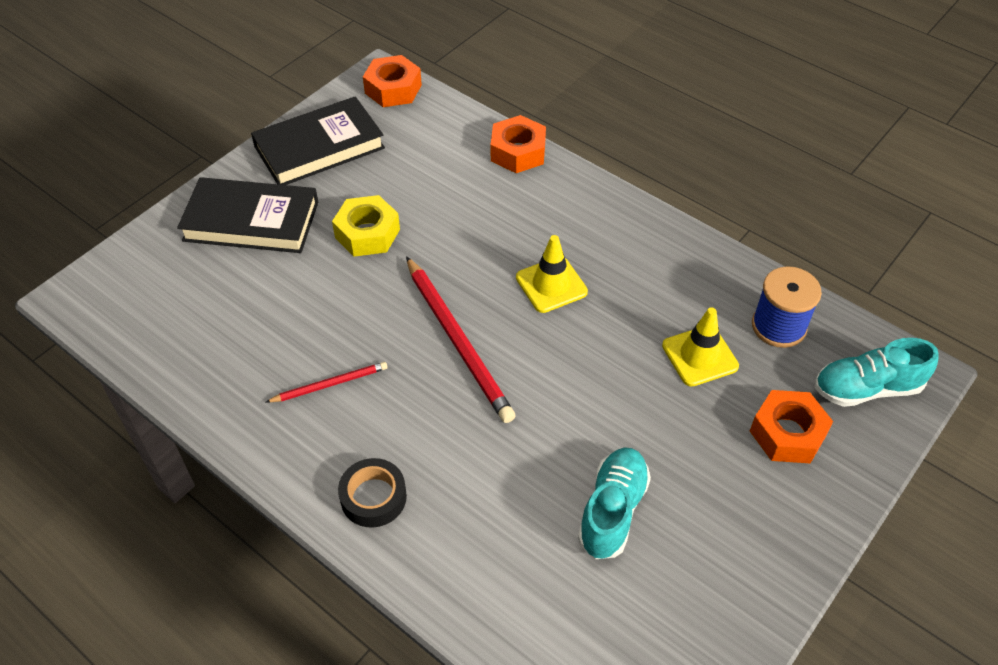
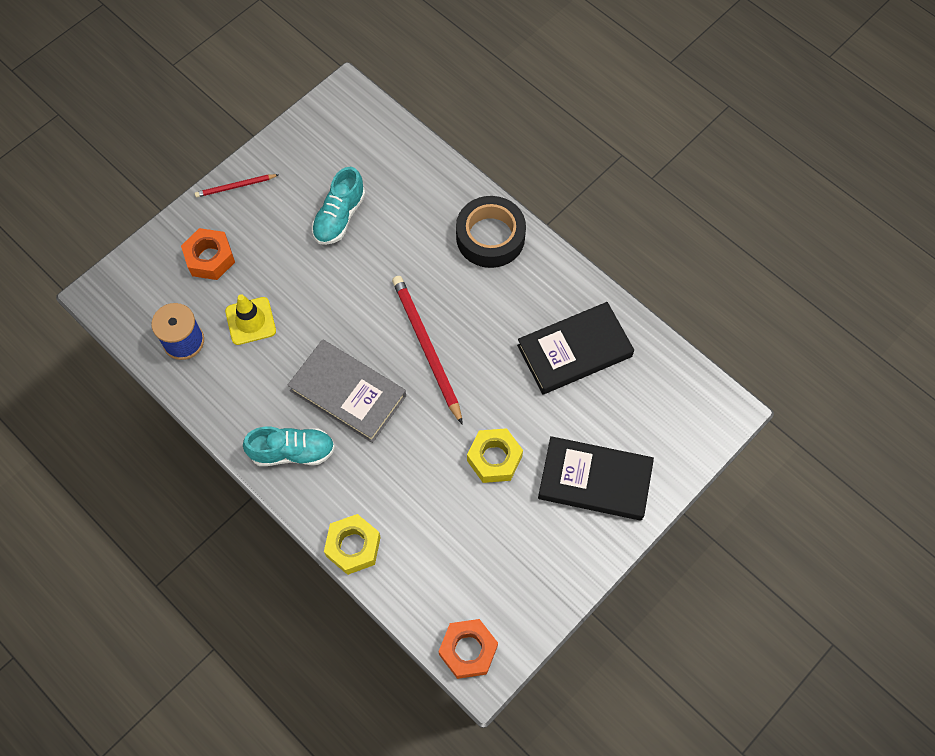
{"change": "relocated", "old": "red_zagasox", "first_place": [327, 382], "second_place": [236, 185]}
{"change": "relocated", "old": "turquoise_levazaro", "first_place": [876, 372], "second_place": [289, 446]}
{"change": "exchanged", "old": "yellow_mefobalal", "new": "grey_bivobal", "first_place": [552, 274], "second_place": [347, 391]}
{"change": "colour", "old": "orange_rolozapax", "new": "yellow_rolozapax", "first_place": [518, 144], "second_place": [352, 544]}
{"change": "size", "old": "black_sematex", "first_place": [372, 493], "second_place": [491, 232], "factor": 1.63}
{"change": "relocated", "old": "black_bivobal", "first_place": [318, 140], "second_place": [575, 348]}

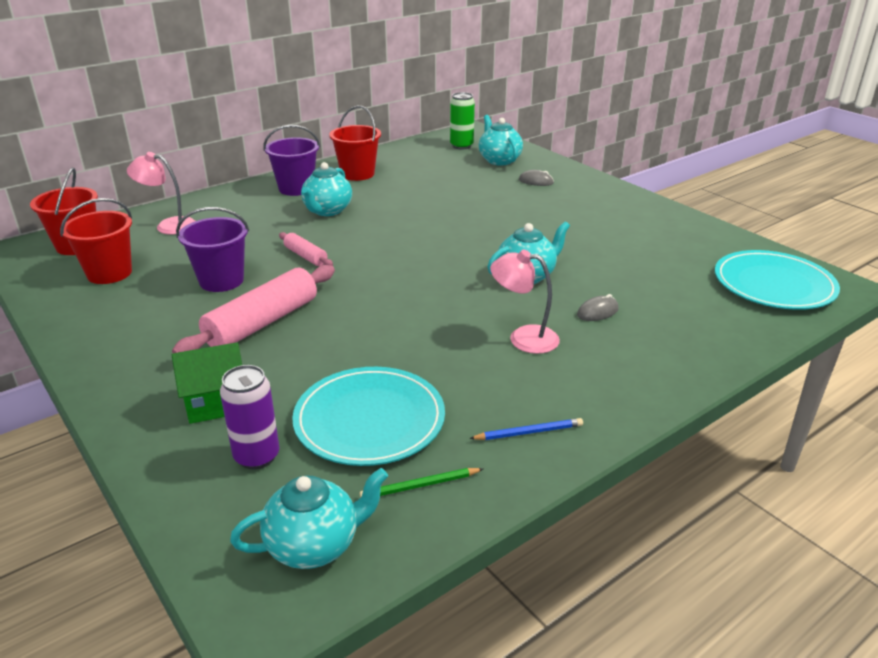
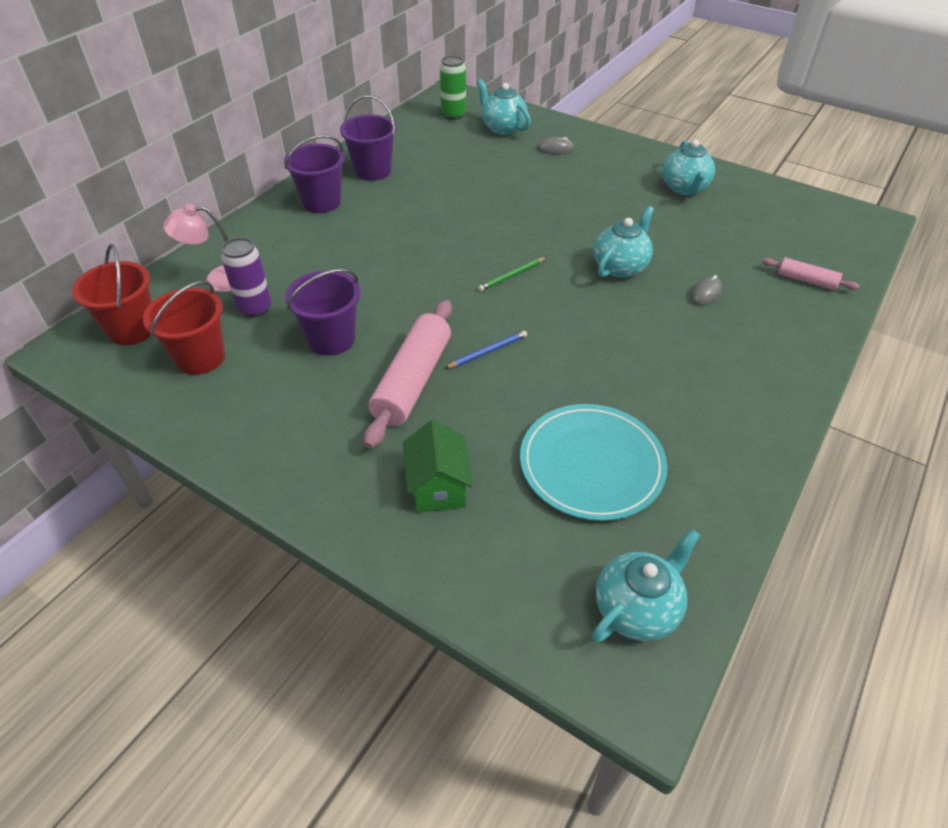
{"change": "relocated", "old": "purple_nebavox", "first_place": [250, 417], "second_place": [246, 277]}
{"change": "colour", "old": "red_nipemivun", "new": "purple_nipemivun", "first_place": [355, 143], "second_place": [368, 138]}
{"change": "spun", "old": "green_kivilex", "first_place": [207, 383], "second_place": [438, 466], "degrees": -60}
{"change": "relocated", "old": "blue_zagasox", "first_place": [526, 429], "second_place": [485, 350]}
{"change": "relocated", "old": "green_zagasox", "first_place": [421, 483], "second_place": [512, 274]}
{"change": "relocated", "old": "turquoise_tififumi", "first_place": [326, 189], "second_place": [688, 167]}
{"change": "relocated", "old": "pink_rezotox", "first_place": [306, 249], "second_place": [810, 274]}
{"change": "missing", "old": "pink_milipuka", "first_place": [525, 302]}
{"change": "missing", "old": "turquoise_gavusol", "first_place": [777, 280]}

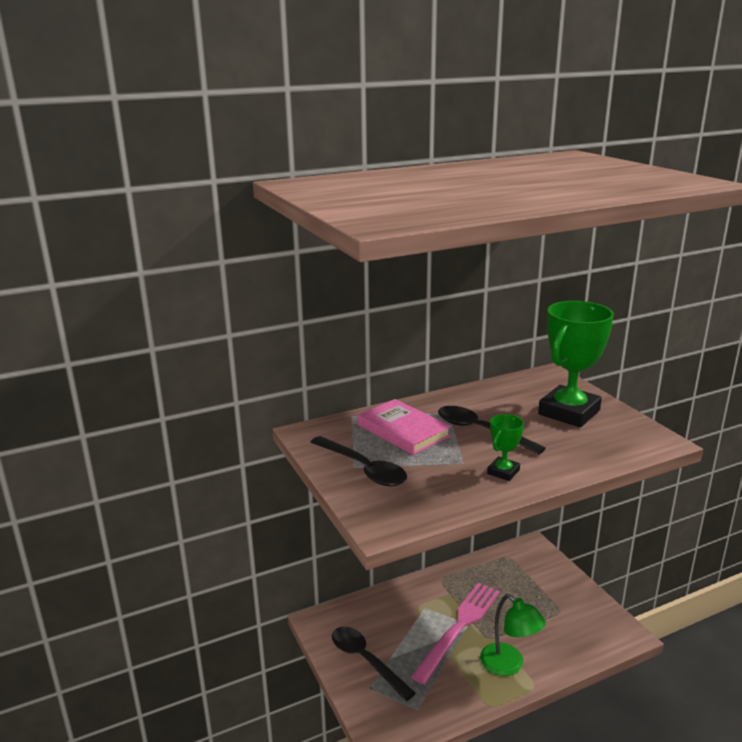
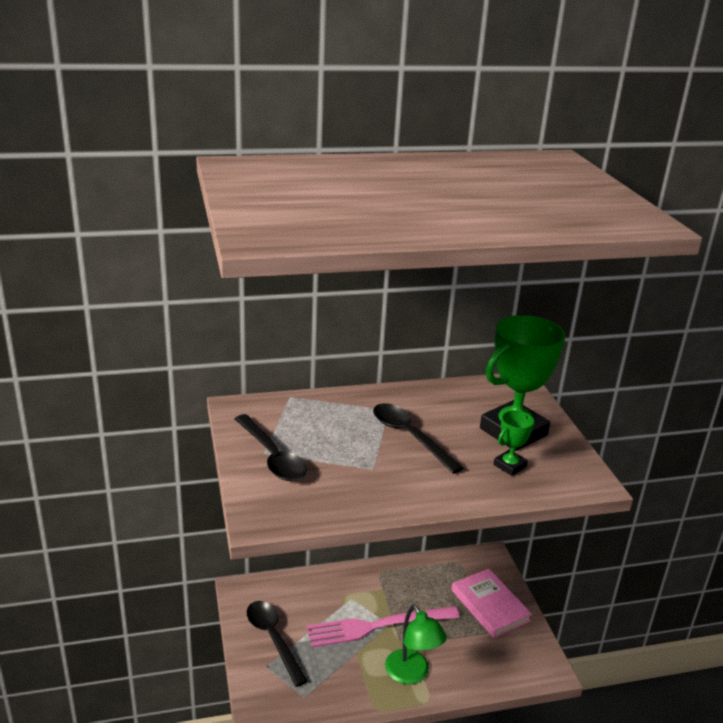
{"change": "spun", "old": "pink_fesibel", "first_place": [455, 634], "second_place": [383, 626], "degrees": -150}
{"change": "relocated", "old": "pink_bivobal", "first_place": [404, 427], "second_place": [492, 603]}
{"change": "relocated", "old": "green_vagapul", "first_place": [505, 447], "second_place": [513, 443]}

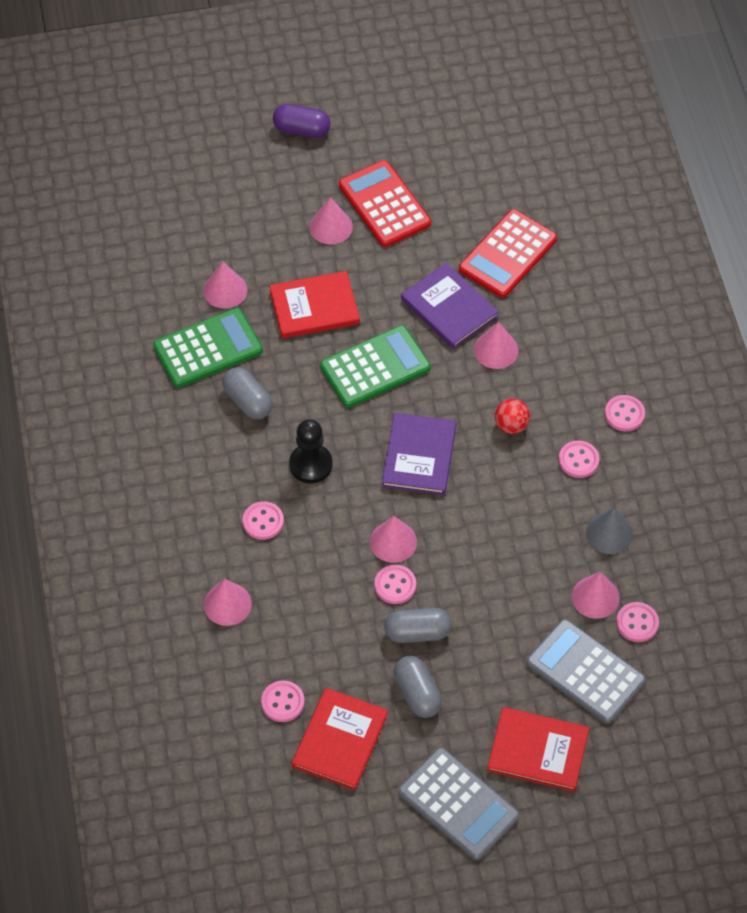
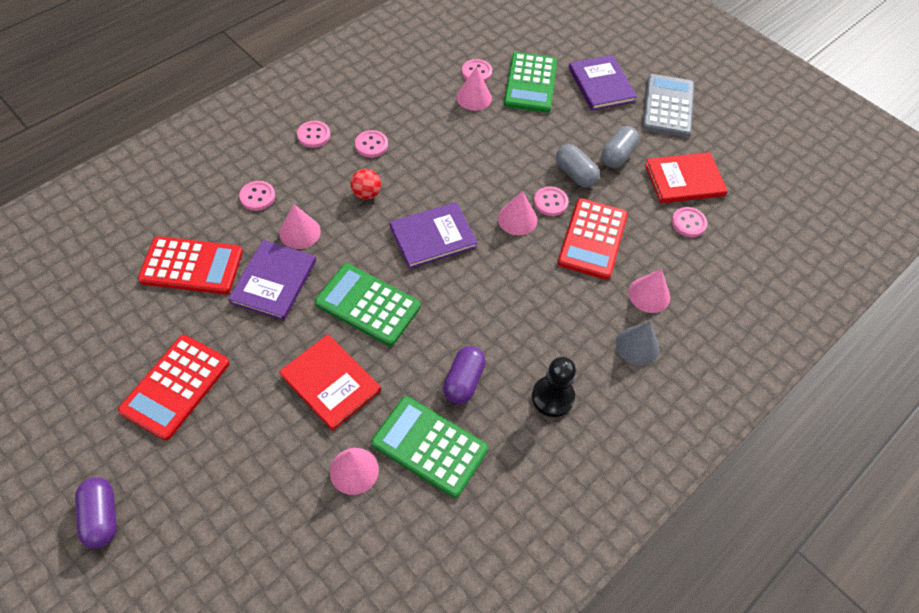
{"change": "relocated", "old": "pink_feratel", "first_place": [263, 520], "second_place": [257, 196]}
{"change": "colour", "old": "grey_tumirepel", "new": "purple_tumirepel", "first_place": [247, 393], "second_place": [464, 375]}
{"change": "colour", "old": "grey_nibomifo", "new": "green_nibomifo", "first_place": [586, 671], "second_place": [530, 82]}
{"change": "relocated", "old": "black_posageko", "first_place": [311, 451], "second_place": [554, 387]}
{"change": "appeared", "new": "red_nibomifo", "second_place": [593, 239]}
{"change": "colour", "old": "red_bivobal", "new": "purple_bivobal", "first_place": [538, 749], "second_place": [603, 83]}
{"change": "relocated", "old": "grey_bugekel", "first_place": [609, 530], "second_place": [637, 343]}
{"change": "missing", "old": "pink_bugekel", "first_place": [331, 221]}

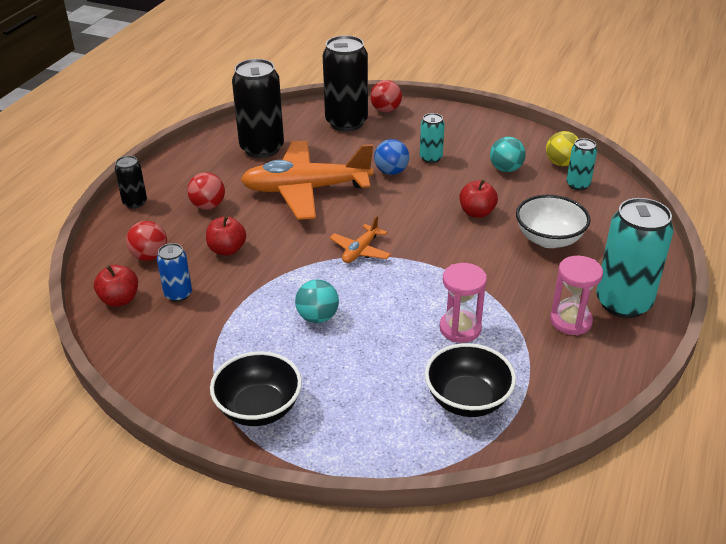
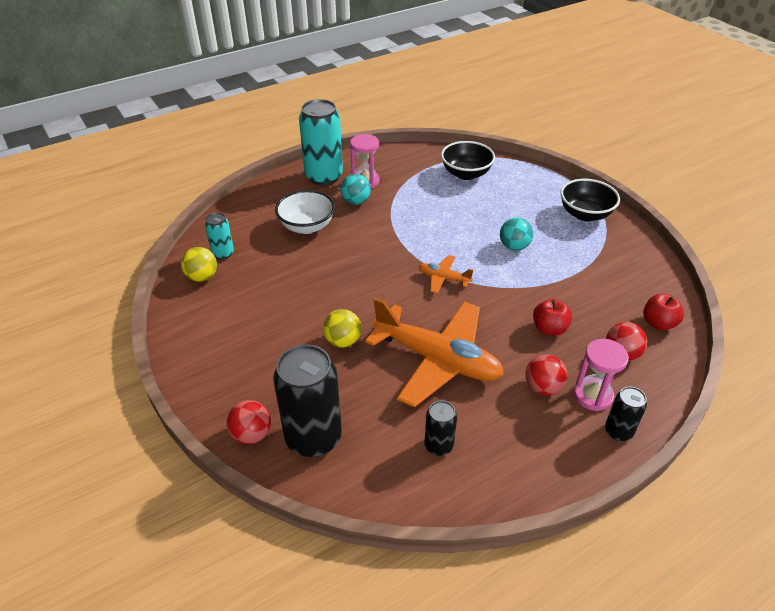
{"change": "colour", "old": "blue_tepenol", "new": "yellow_tepenol", "first_place": [391, 157], "second_place": [342, 328]}
{"change": "relocated", "old": "turquoise_tepenol", "first_place": [508, 154], "second_place": [355, 189]}
{"change": "spun", "old": "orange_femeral", "first_place": [360, 239], "second_place": [446, 274], "degrees": -135}
{"change": "size", "old": "black_nebavox", "first_place": [258, 108], "second_place": [440, 428], "factor": 0.51}
{"change": "relocated", "old": "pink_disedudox", "first_place": [463, 303], "second_place": [601, 375]}
{"change": "missing", "old": "blue_nebavox", "first_place": [174, 272]}
{"change": "missing", "old": "turquoise_nebavox", "first_place": [432, 138]}
{"change": "missing", "old": "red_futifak", "first_place": [479, 199]}

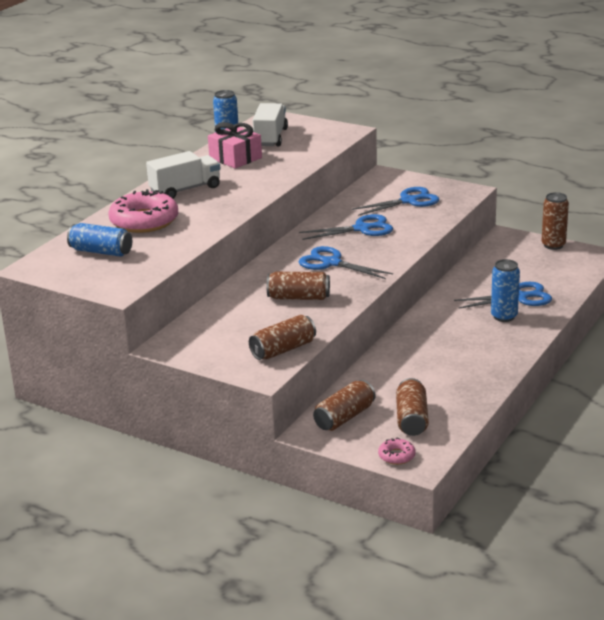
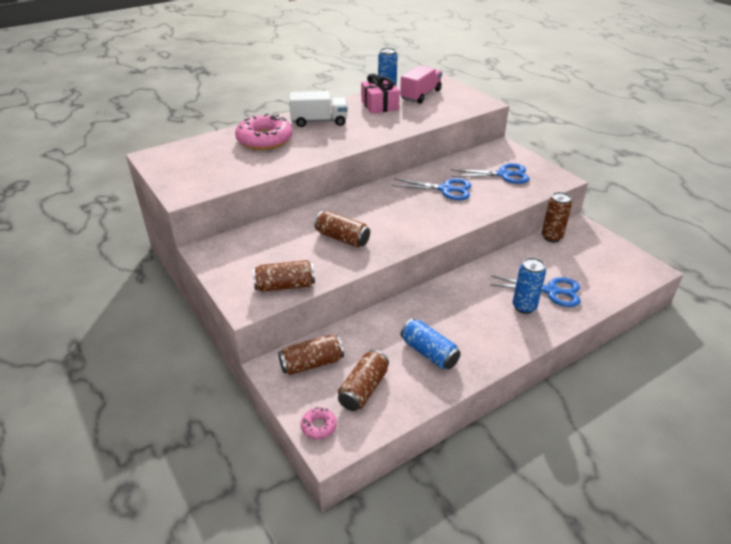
{"change": "colour", "old": "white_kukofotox", "new": "pink_kukofotox", "first_place": [270, 125], "second_place": [421, 84]}
{"change": "relocated", "old": "blue_nebavox", "first_place": [99, 240], "second_place": [431, 344]}
{"change": "relocated", "old": "brown_nebavox", "first_place": [555, 221], "second_place": [557, 217]}
{"change": "missing", "old": "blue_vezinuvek", "first_place": [345, 262]}

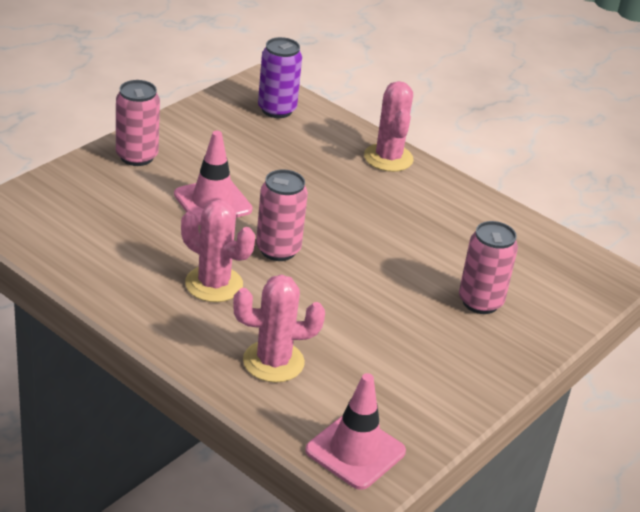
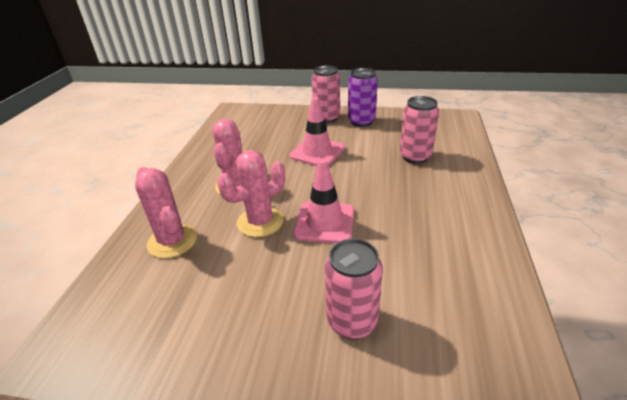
{"change": "relocated", "old": "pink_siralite", "first_place": [389, 126], "second_place": [251, 193]}
{"change": "relocated", "old": "pink_mefobalal", "first_place": [355, 431], "second_place": [323, 200]}
{"change": "relocated", "old": "purple_nebavox", "first_place": [280, 77], "second_place": [363, 97]}
{"change": "relocated", "old": "pink_nebavox", "first_place": [282, 215], "second_place": [419, 130]}

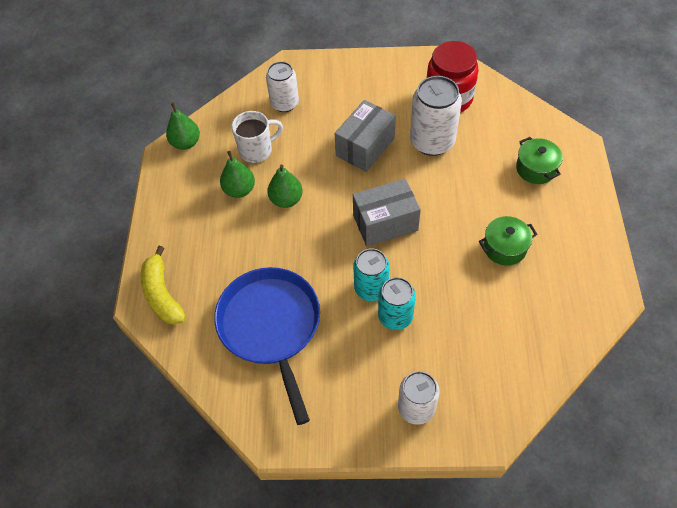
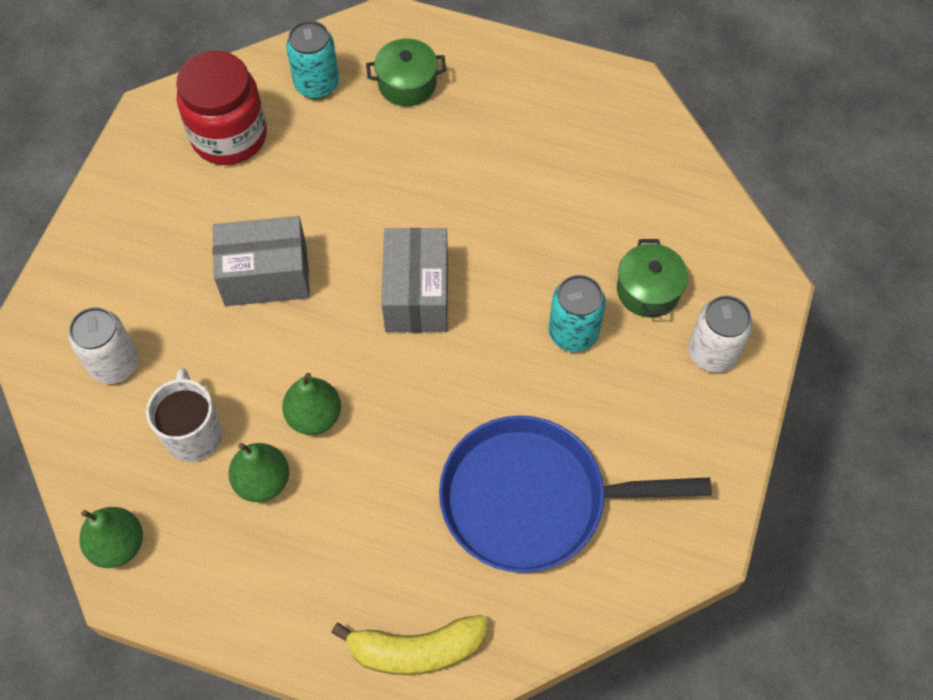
{"change": "spun", "old": "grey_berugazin", "first_place": [365, 136], "second_place": [261, 261], "degrees": -60}
{"change": "relocated", "old": "turquoise_nebavox", "first_place": [371, 274], "second_place": [312, 60]}
{"change": "relocated", "old": "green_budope", "first_place": [508, 241], "second_place": [652, 278]}
{"change": "missing", "old": "white_nebavox", "first_place": [436, 116]}

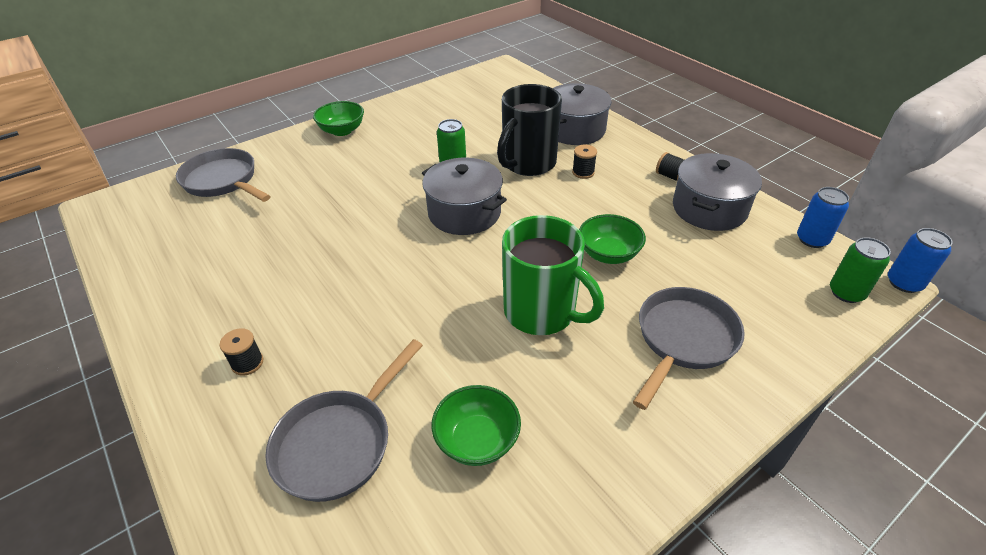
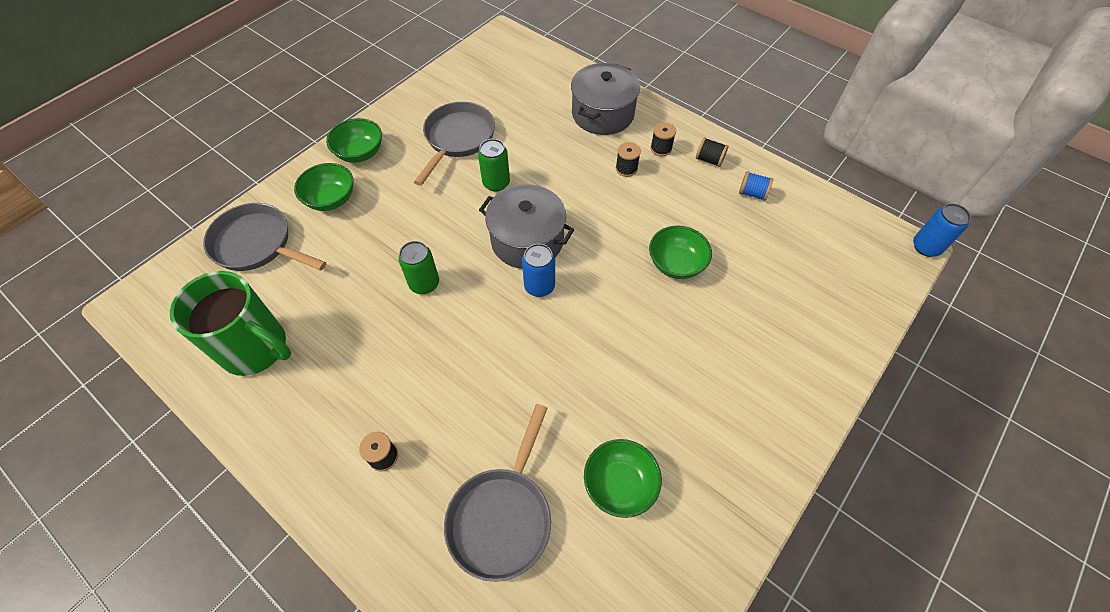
{"change": "relocated", "old": "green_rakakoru", "first_place": [553, 275], "second_place": [230, 323]}
{"change": "appeared", "new": "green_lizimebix", "second_place": [324, 187]}
{"change": "relocated", "old": "green_nebavox", "first_place": [860, 270], "second_place": [418, 267]}
{"change": "relocated", "old": "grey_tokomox", "first_place": [689, 348], "second_place": [454, 144]}
{"change": "relocated", "old": "blue_nebavox", "first_place": [823, 217], "second_place": [538, 270]}
{"change": "appeared", "new": "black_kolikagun", "second_place": [663, 139]}
{"change": "exchanged", "old": "grey_budope", "new": "blue_kolikagun", "first_place": [717, 192], "second_place": [756, 186]}
{"change": "missing", "old": "black_rakakoru", "first_place": [529, 130]}

